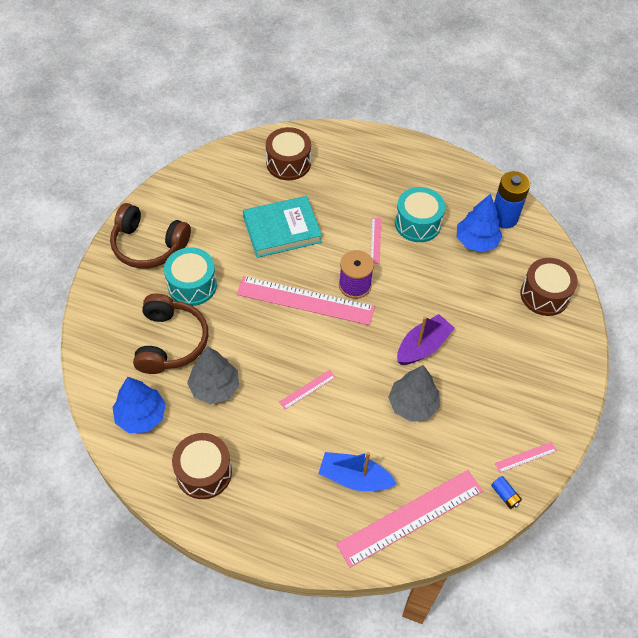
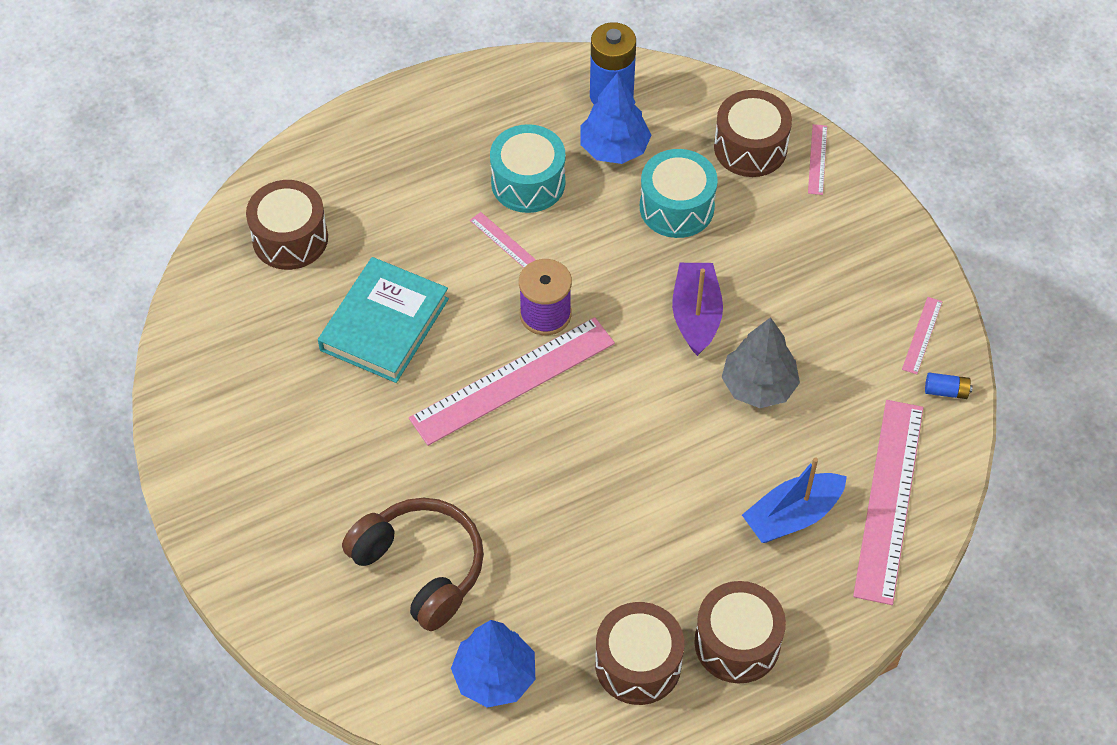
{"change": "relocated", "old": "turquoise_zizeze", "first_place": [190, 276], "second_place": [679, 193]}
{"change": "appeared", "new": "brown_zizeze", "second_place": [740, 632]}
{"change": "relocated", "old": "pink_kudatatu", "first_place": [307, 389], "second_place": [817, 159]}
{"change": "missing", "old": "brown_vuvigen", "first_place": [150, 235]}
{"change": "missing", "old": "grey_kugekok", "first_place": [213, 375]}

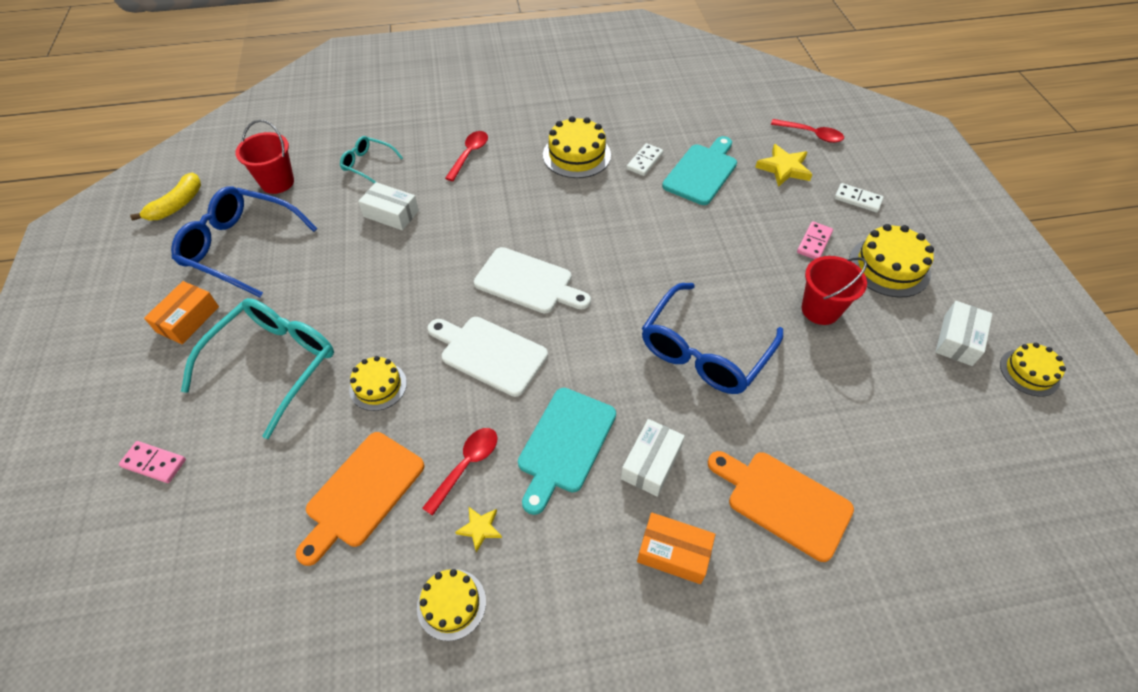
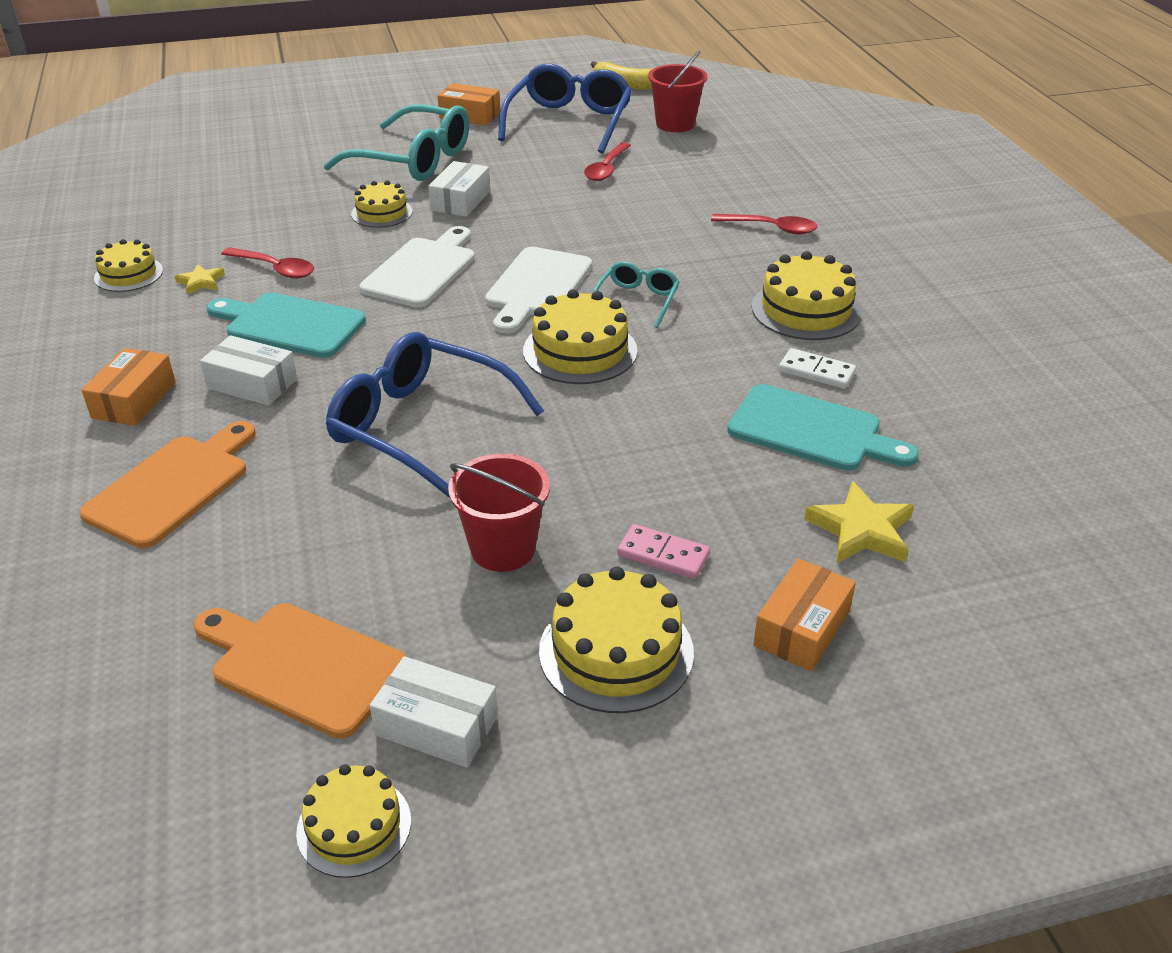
{"change": "relocated", "old": "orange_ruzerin", "first_place": [360, 499], "second_place": [300, 671]}
{"change": "relocated", "old": "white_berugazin", "first_place": [388, 206], "second_place": [459, 189]}
{"change": "appeared", "new": "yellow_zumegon", "second_place": [580, 336]}
{"change": "relocated", "old": "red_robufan", "first_place": [807, 131], "second_place": [607, 161]}
{"change": "relocated", "old": "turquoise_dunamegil", "first_place": [371, 159], "second_place": [636, 294]}
{"change": "exchanged", "old": "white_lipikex", "new": "orange_berugazin", "first_place": [859, 197], "second_place": [804, 614]}
{"change": "missing", "old": "pink_lipikex", "first_place": [152, 462]}

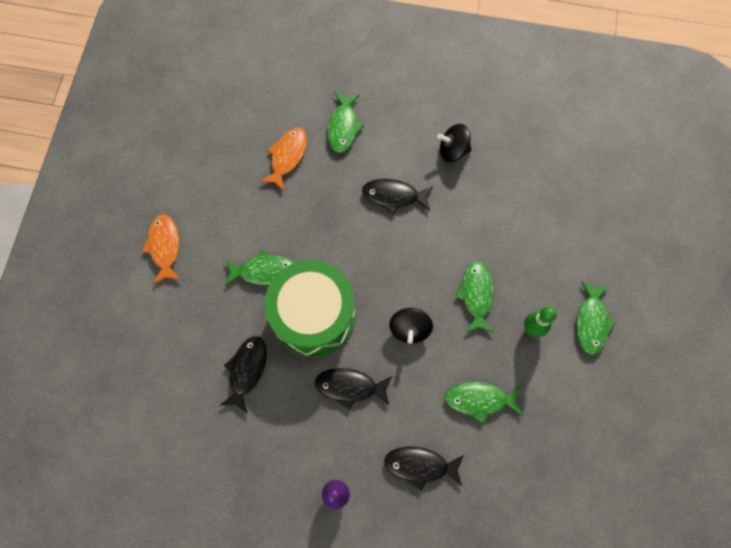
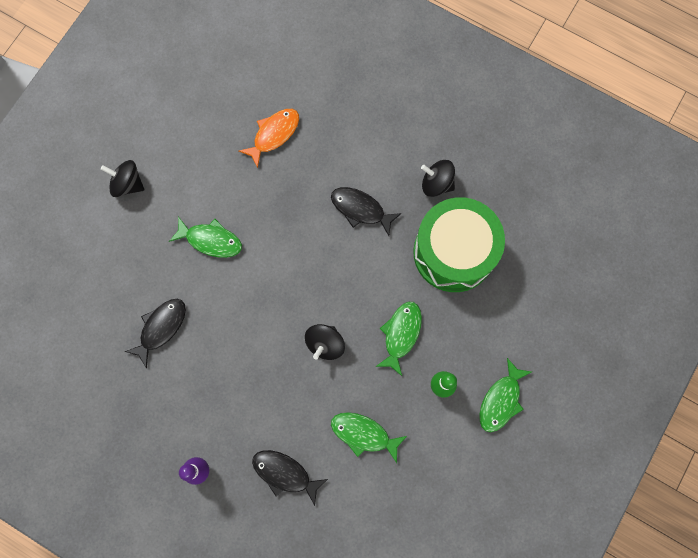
{"change": "exchanged", "old": "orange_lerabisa", "new": "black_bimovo", "first_place": [161, 249], "second_place": [122, 178]}
{"change": "relocated", "old": "green_zizeze", "first_place": [309, 308], "second_place": [459, 244]}
{"change": "missing", "old": "black_lerabisa", "first_place": [353, 389]}
{"change": "missing", "old": "green_lerabisa", "first_place": [345, 122]}

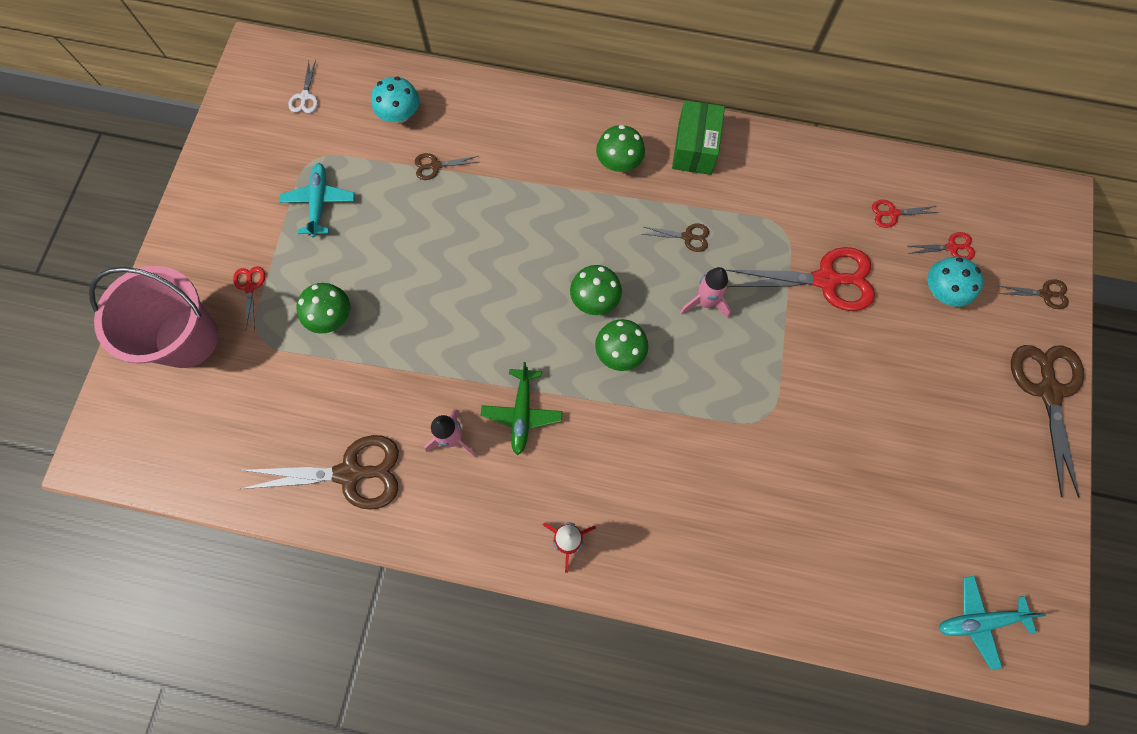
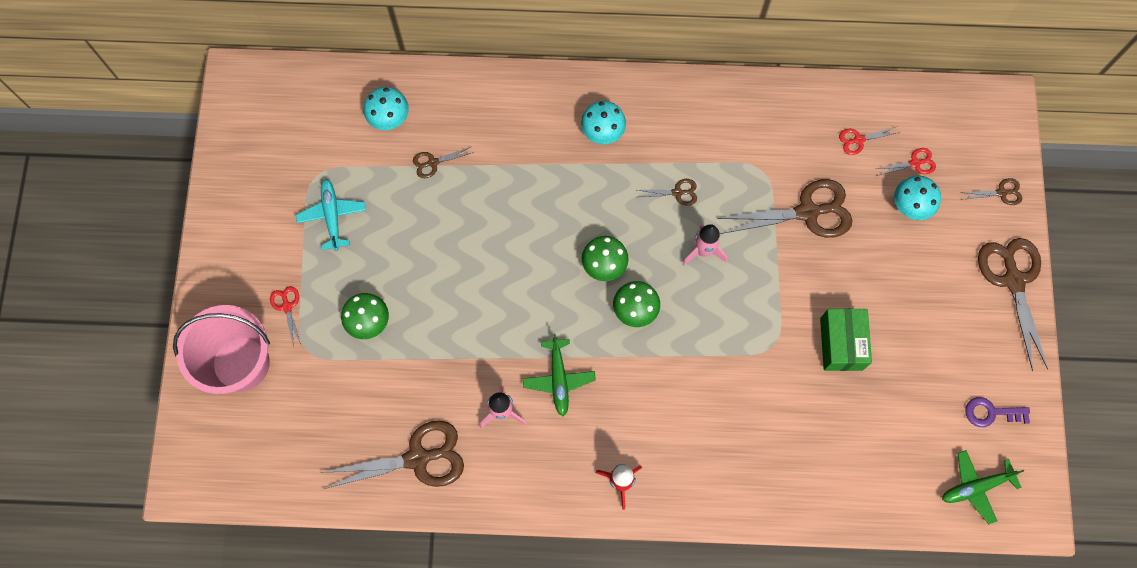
{"change": "colour", "old": "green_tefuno", "new": "turquoise_tefuno", "first_place": [620, 148], "second_place": [603, 122]}
{"change": "colour", "old": "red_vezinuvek", "new": "brown_vezinuvek", "first_place": [800, 279], "second_place": [784, 208]}
{"change": "relocated", "old": "green_berugazin", "first_place": [698, 137], "second_place": [846, 339]}
{"change": "colour", "old": "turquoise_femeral", "new": "green_femeral", "first_place": [992, 623], "second_place": [983, 487]}
{"change": "appeared", "new": "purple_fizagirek", "second_place": [997, 412]}
{"change": "missing", "old": "white_vezinuvek", "first_place": [303, 86]}

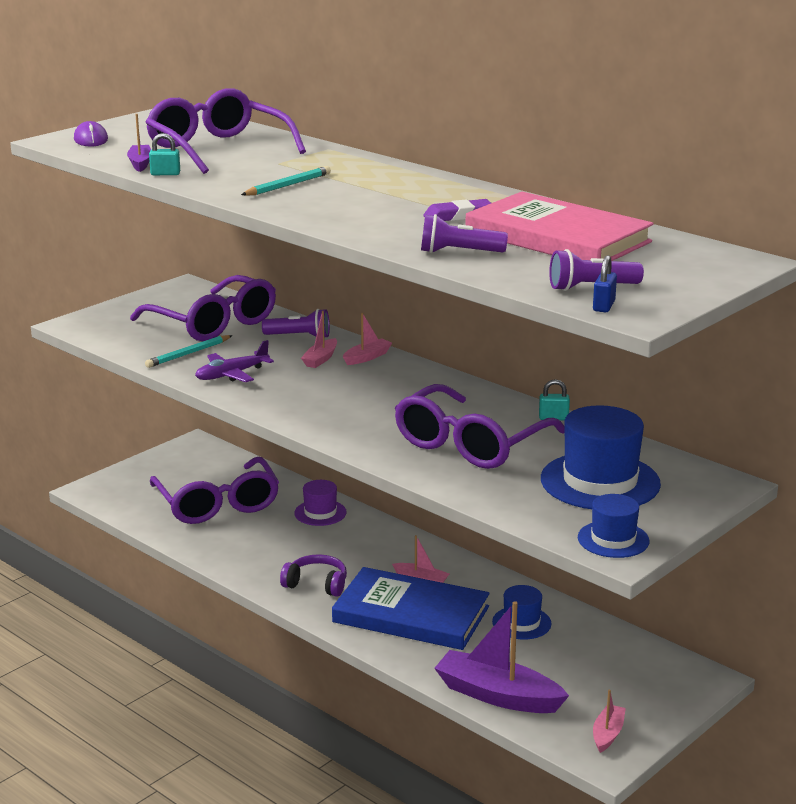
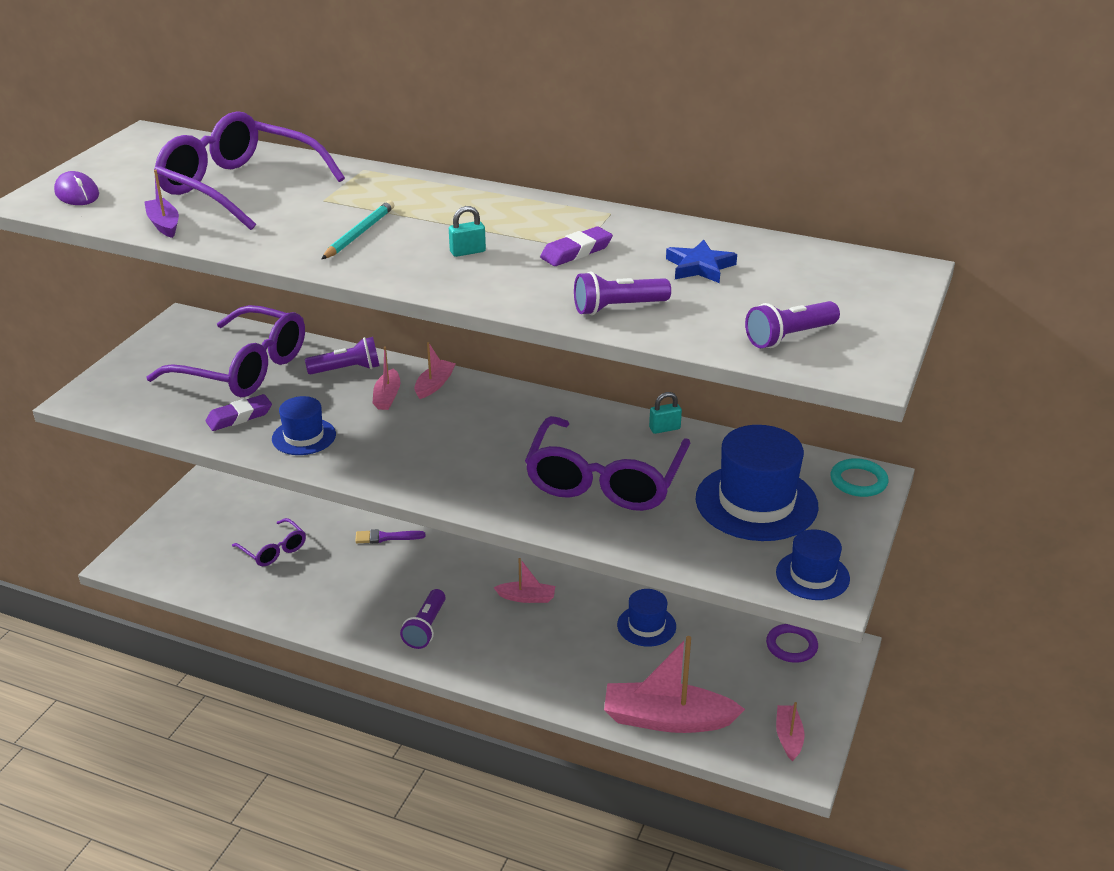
{"change": "exchanged", "old": "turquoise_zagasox", "new": "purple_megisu", "first_place": [188, 351], "second_place": [238, 412]}
{"change": "size", "old": "purple_dunamegil", "first_place": [214, 490], "second_place": [269, 542], "factor": 0.5}
{"change": "exchanged", "old": "purple_femeral", "new": "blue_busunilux", "first_place": [234, 361], "second_place": [304, 425]}
{"change": "exchanged", "old": "purple_busunilux", "new": "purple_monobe", "first_place": [320, 503], "second_place": [390, 536]}
{"change": "exchanged", "old": "purple_vuvigen", "new": "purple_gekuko", "first_place": [313, 575], "second_place": [423, 619]}
{"change": "relocated", "old": "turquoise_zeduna", "first_place": [164, 154], "second_place": [467, 231]}
{"change": "colour", "old": "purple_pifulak", "new": "pink_pifulak", "first_place": [501, 657], "second_place": [674, 684]}
{"change": "exchanged", "old": "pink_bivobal", "new": "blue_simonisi", "first_place": [559, 226], "second_place": [701, 261]}
{"change": "appeared", "new": "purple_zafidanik", "second_place": [792, 643]}
{"change": "appeared", "new": "turquoise_zafidanik", "second_place": [859, 477]}
{"change": "missing", "old": "blue_bivobal", "first_place": [411, 608]}
{"change": "missing", "old": "blue_zeduna", "first_place": [605, 283]}

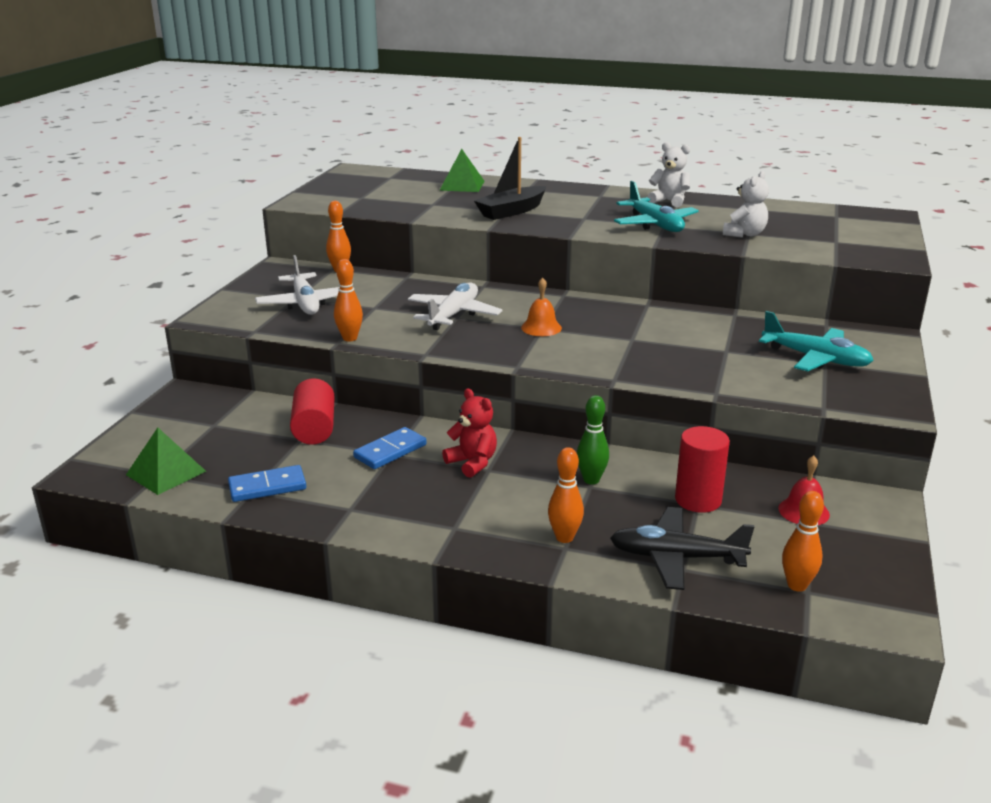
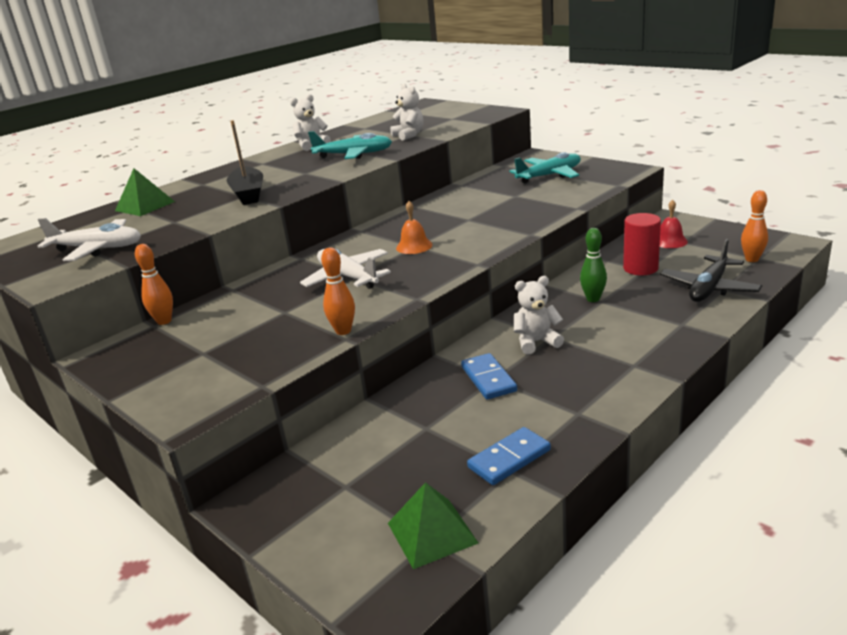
{"change": "relocated", "old": "white_femeral", "first_place": [297, 285], "second_place": [89, 239]}
{"change": "spun", "old": "blue_lipikex", "first_place": [267, 483], "second_place": [509, 456], "degrees": 45}
{"change": "colour", "old": "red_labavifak", "new": "white_labavifak", "first_place": [469, 433], "second_place": [539, 315]}
{"change": "missing", "old": "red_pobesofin", "first_place": [312, 411]}
{"change": "missing", "old": "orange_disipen", "first_place": [566, 495]}

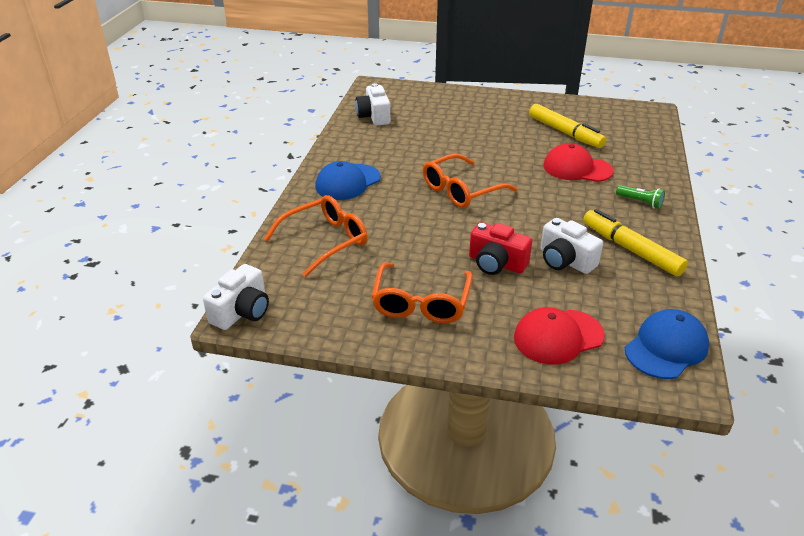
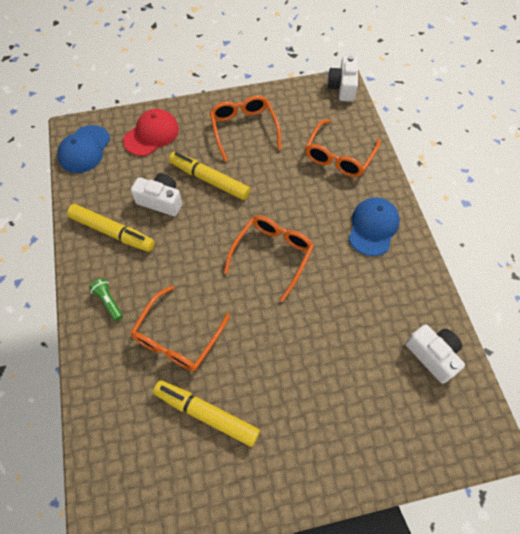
{"change": "spun", "old": "green_gekuko", "first_place": [640, 197], "second_place": [106, 299], "degrees": 45}
{"change": "exchanged", "old": "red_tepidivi", "new": "orange_dunamegil", "first_place": [578, 162], "second_place": [180, 328]}
{"change": "exchanged", "old": "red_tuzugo", "new": "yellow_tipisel", "first_place": [500, 248], "second_place": [209, 176]}

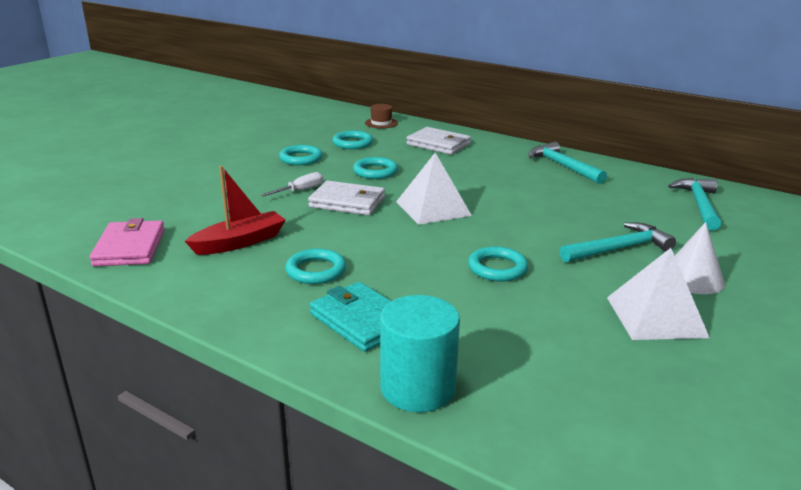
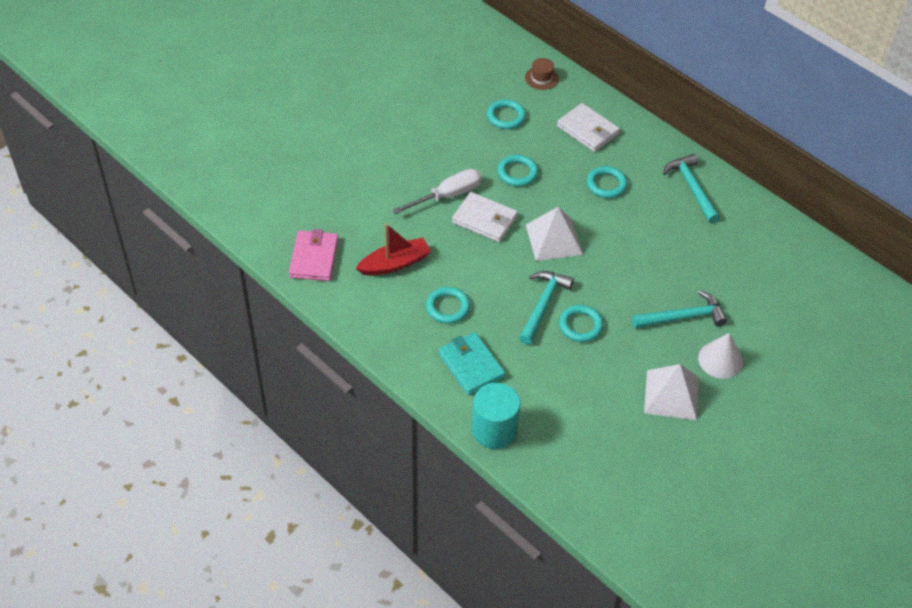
{"change": "size", "old": "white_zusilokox", "first_place": [292, 184], "second_place": [437, 191], "factor": 1.63}
{"change": "relocated", "old": "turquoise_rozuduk", "first_place": [694, 204], "second_place": [546, 308]}
{"change": "relocated", "old": "turquoise_zafidanik", "first_place": [300, 155], "second_place": [607, 182]}

